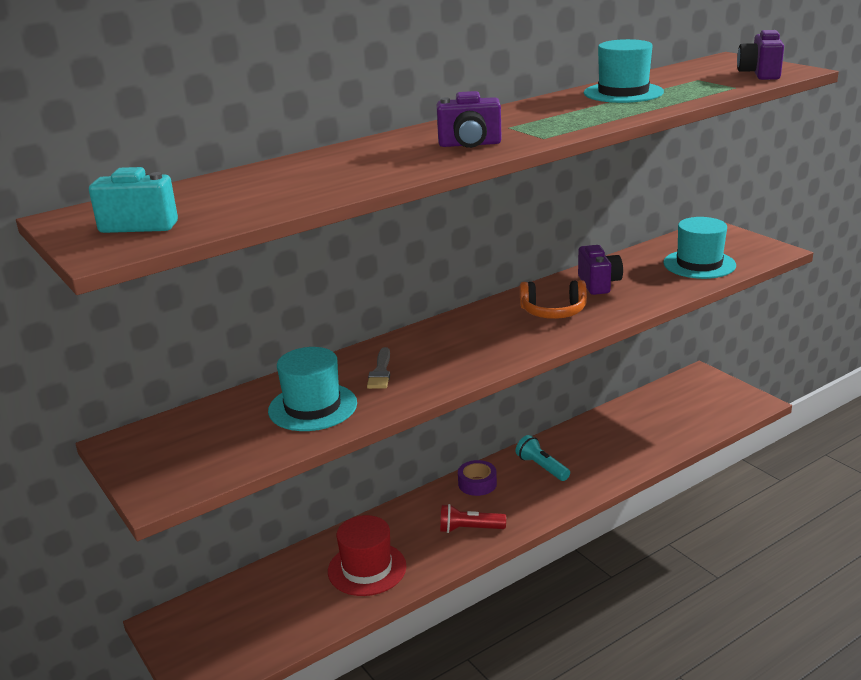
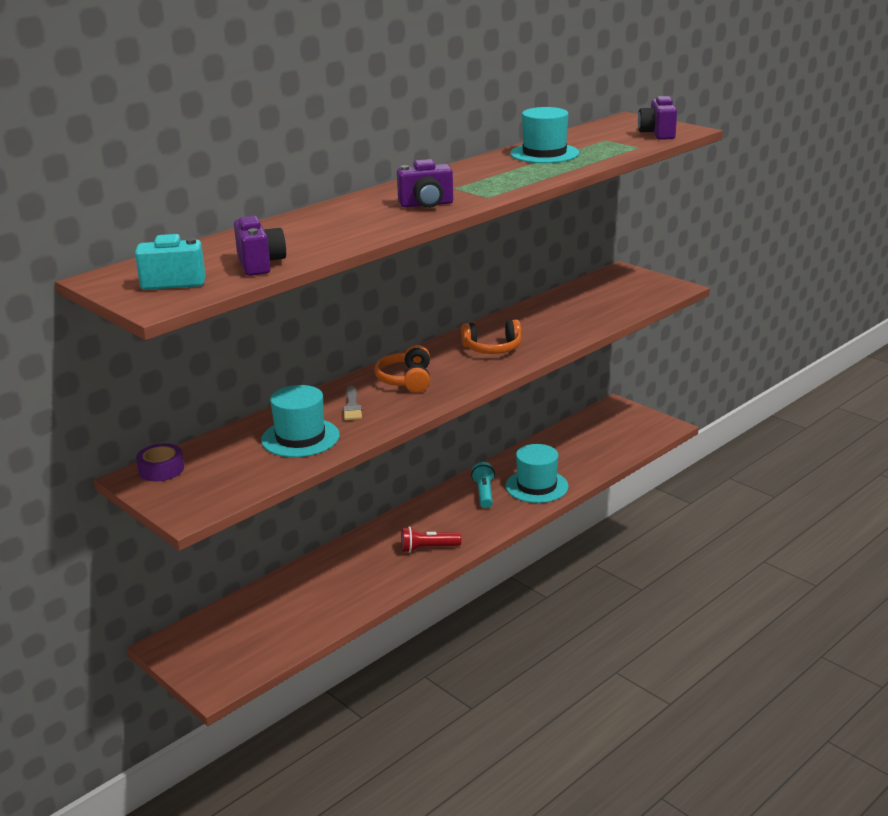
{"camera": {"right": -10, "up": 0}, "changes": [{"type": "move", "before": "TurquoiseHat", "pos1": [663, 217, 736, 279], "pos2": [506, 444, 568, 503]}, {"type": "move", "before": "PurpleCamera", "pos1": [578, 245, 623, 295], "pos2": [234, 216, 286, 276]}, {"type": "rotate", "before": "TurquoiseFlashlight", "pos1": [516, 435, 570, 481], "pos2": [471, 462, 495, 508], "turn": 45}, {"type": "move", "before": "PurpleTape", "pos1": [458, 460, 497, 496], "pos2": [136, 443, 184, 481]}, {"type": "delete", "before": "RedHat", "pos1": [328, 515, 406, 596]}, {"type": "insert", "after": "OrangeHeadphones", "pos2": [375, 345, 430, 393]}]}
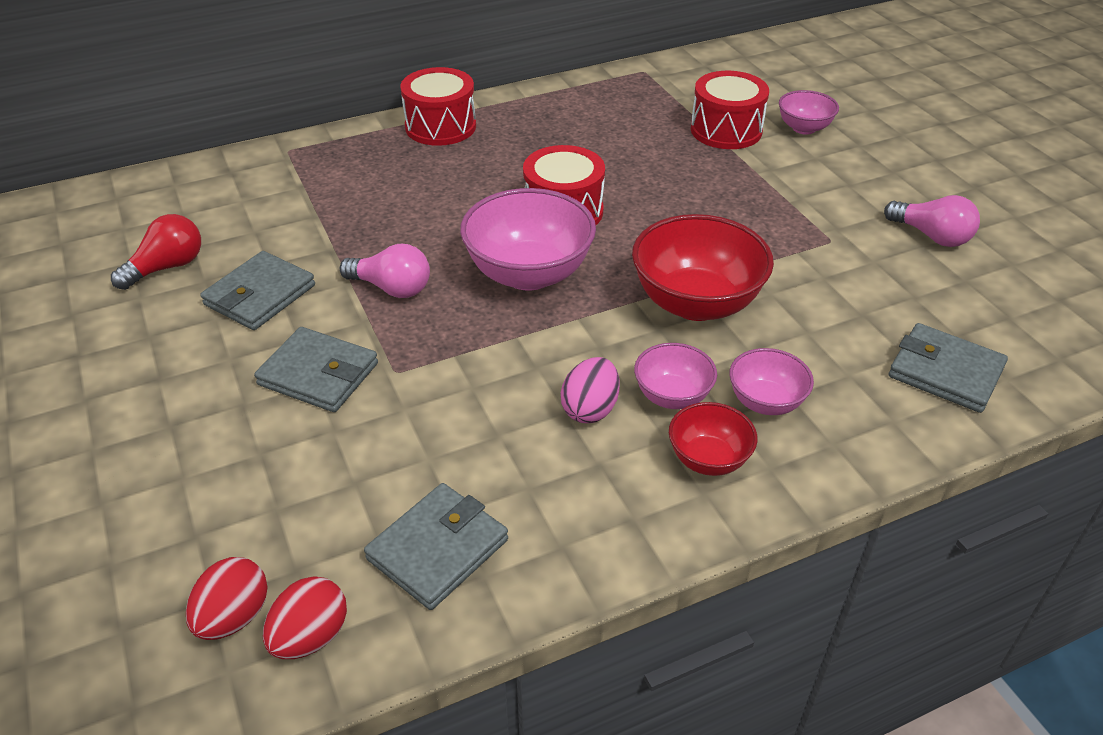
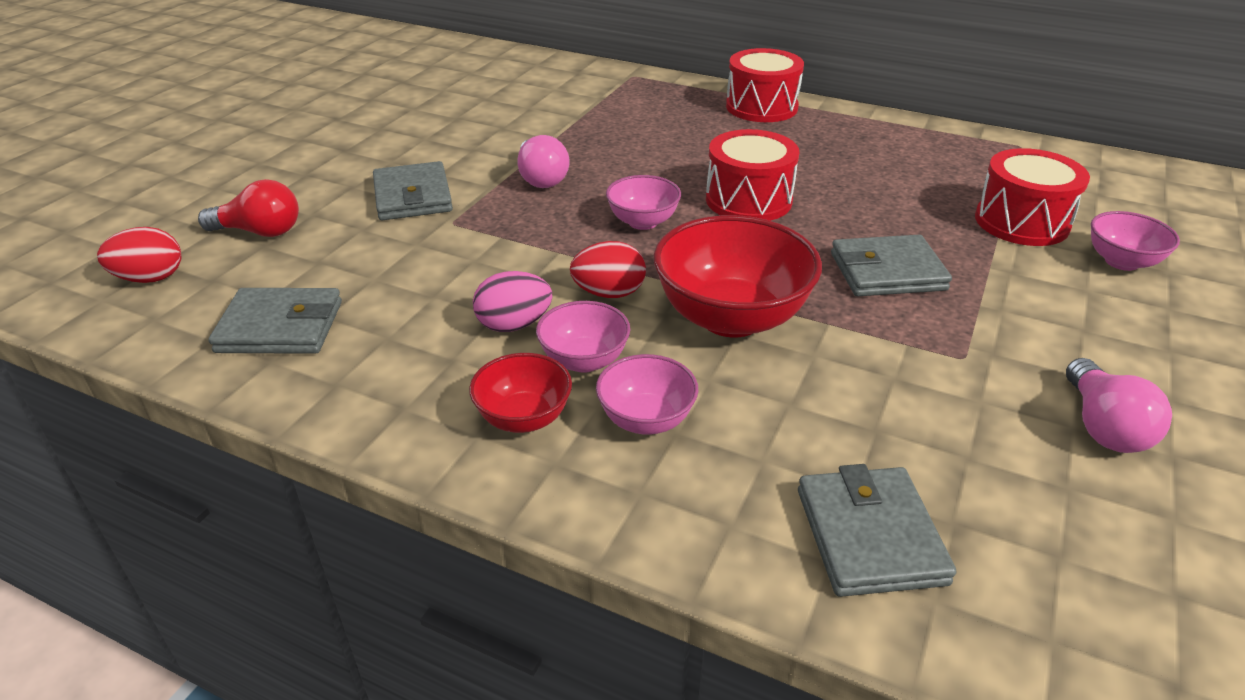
{"camera": {"right": 50, "up": -5}, "changes": [{"type": "resize", "before": "PinkBowl", "pos1": [460, 188, 596, 291], "pos2": [606, 175, 681, 230], "scale": 0.54}, {"type": "move", "before": "RedLightBulb", "pos1": [111, 214, 201, 290], "pos2": [198, 179, 299, 237]}, {"type": "move", "before": "GreyWallet", "pos1": [200, 251, 315, 330], "pos2": [831, 235, 952, 296]}, {"type": "move", "before": "RedEgg", "pos1": [263, 576, 347, 659], "pos2": [570, 241, 646, 298]}]}
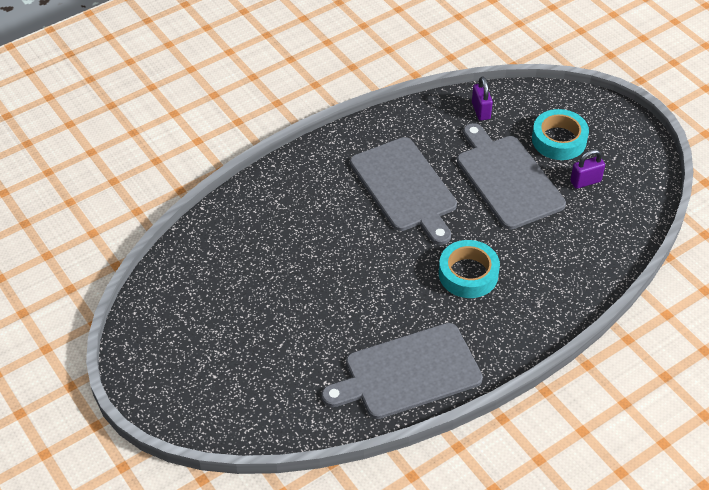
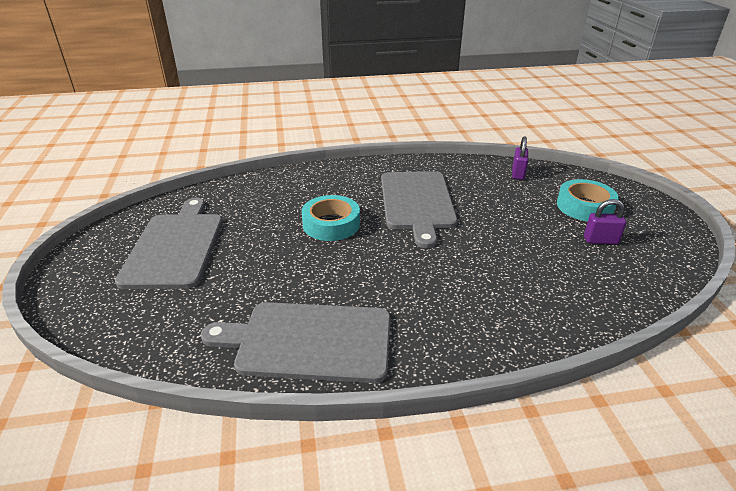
{"camera": {"right": 25, "up": -15}, "changes": [{"type": "move", "before": "GreyCuttingBoard", "pos1": [457, 123, 566, 230], "pos2": [115, 198, 223, 289]}, {"type": "move", "before": "TurquoiseTape", "pos1": [439, 240, 500, 298], "pos2": [302, 195, 360, 241]}]}
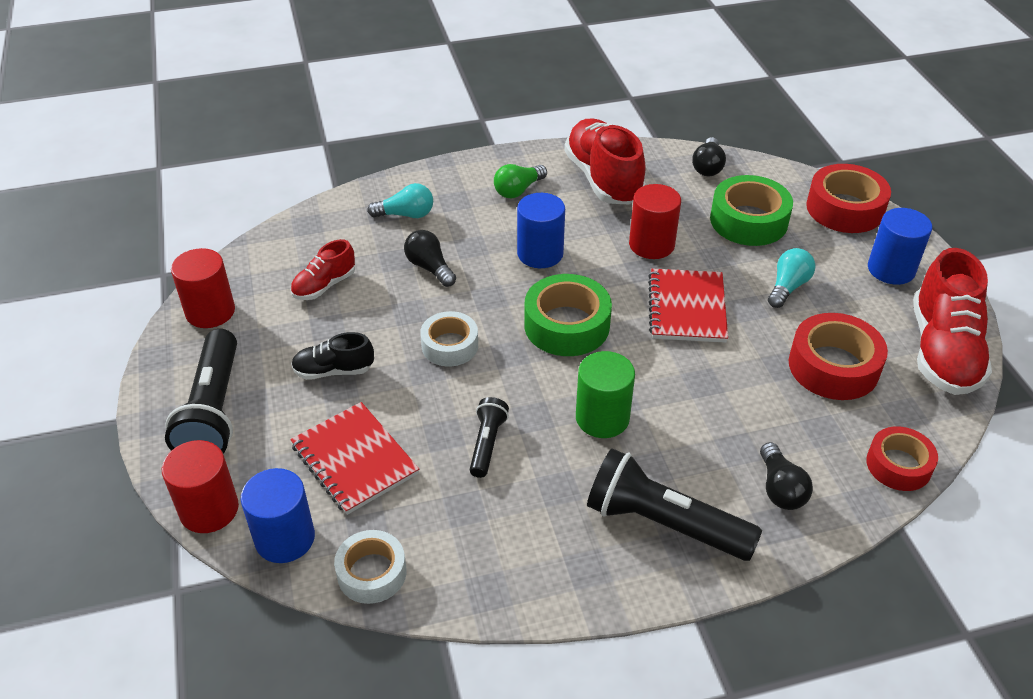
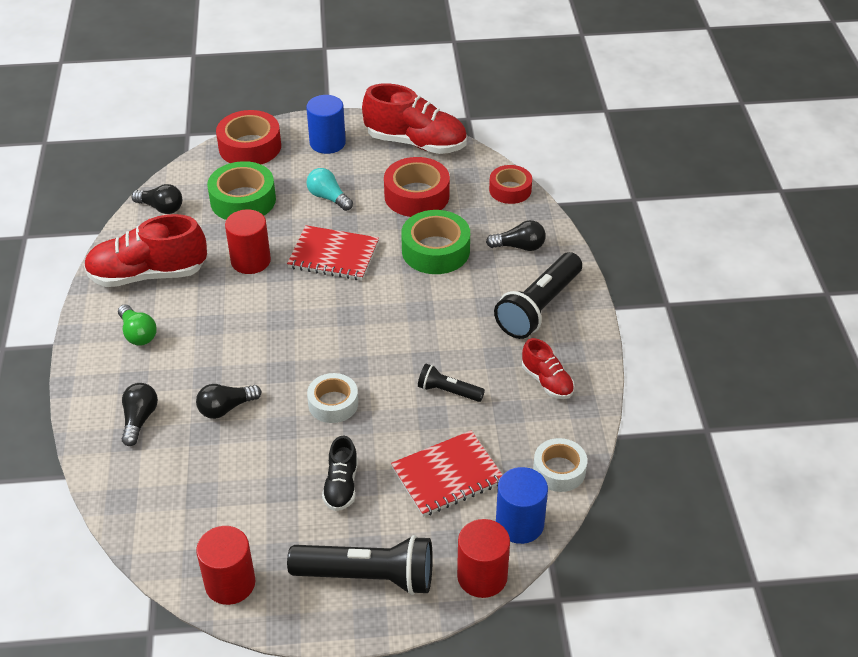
{"camera": {"right": -80, "up": 0}, "changes": [{"type": "recolor", "before": "TurquoiseLightBulb", "after": "BlackLightBulb", "pos1": [367, 183, 433, 218], "pos2": [121, 383, 158, 446]}, {"type": "delete", "before": "BlueCylinder", "pos1": [517, 193, 565, 268]}, {"type": "move", "before": "RedShoe", "pos1": [291, 239, 355, 300], "pos2": [522, 338, 574, 399]}, {"type": "move", "before": "GreenTape", "pos1": [524, 274, 612, 356], "pos2": [401, 210, 470, 274]}, {"type": "delete", "before": "GreenCylinder", "pos1": [576, 351, 635, 438]}]}
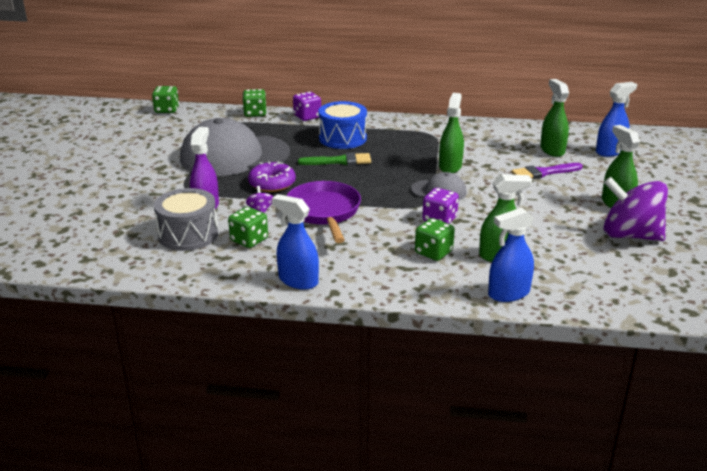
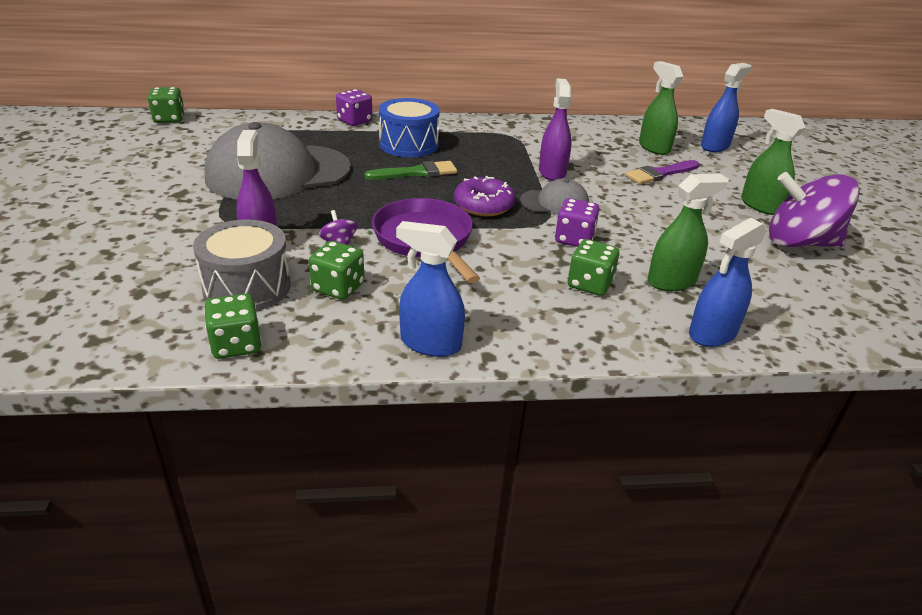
{"camera": {"right": -15, "up": 5}, "changes": [{"type": "move", "before": "GreenDice", "pos1": [243, 89, 267, 117], "pos2": [204, 293, 262, 359]}, {"type": "recolor", "before": "GreenSprayBottle", "after": "PurpleSprayBottle", "pos1": [439, 93, 464, 173], "pos2": [539, 78, 572, 181]}, {"type": "move", "before": "PurpleDonut", "pos1": [248, 161, 296, 192], "pos2": [454, 176, 515, 216]}]}
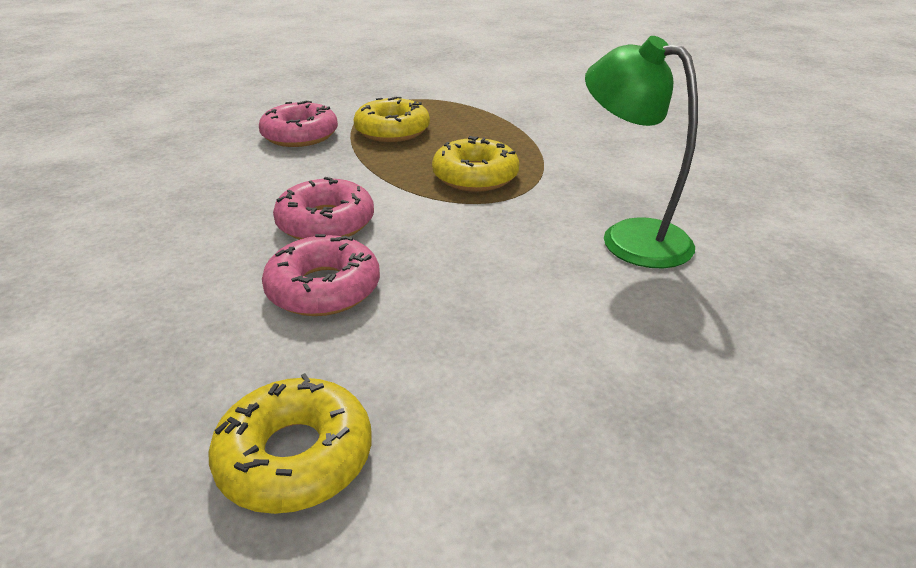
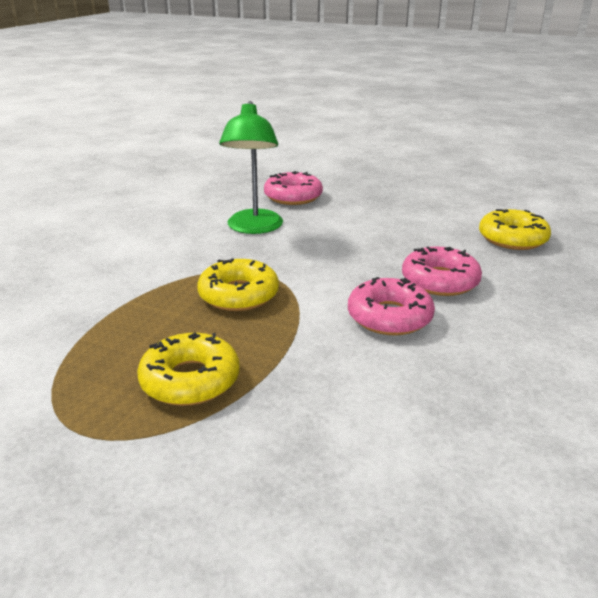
{"camera": {"right": -130, "up": -5}, "changes": [{"type": "move", "before": "PinkDonut", "pos1": [259, 101, 338, 147], "pos2": [264, 171, 323, 205]}]}
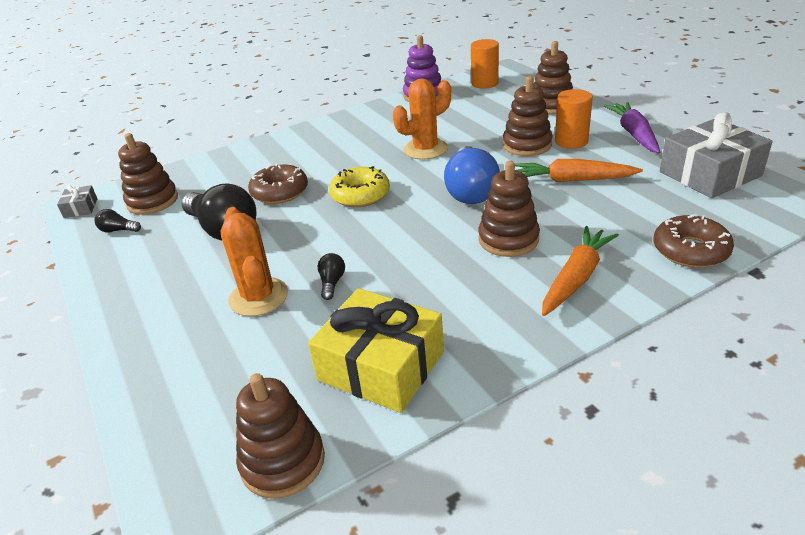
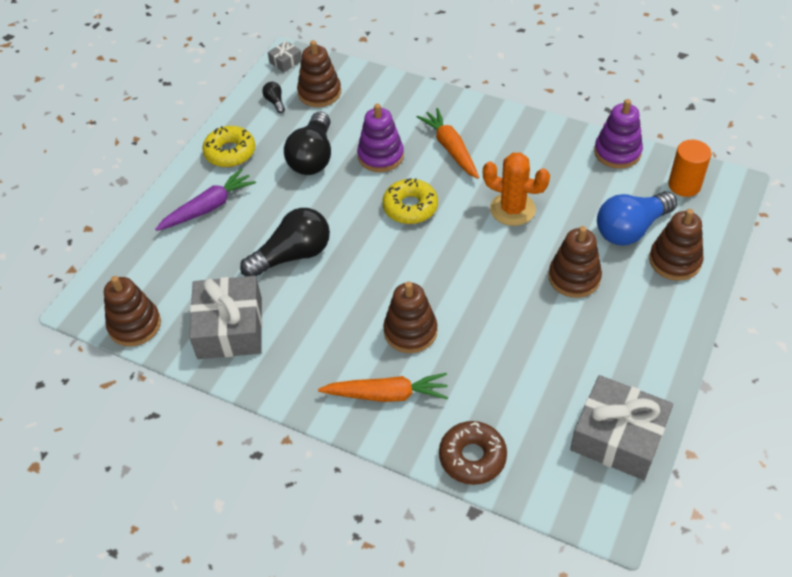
{"camera": {"right": 55, "up": 15}, "changes": [{"type": "delete", "before": "OrangeCylinder", "pos1": [555, 89, 593, 149]}, {"type": "move", "before": "PurpleCarrot", "pos1": [604, 102, 660, 153], "pos2": [155, 169, 256, 231]}, {"type": "move", "before": "BlueLightBulb", "pos1": [444, 146, 500, 204], "pos2": [597, 191, 677, 245]}, {"type": "move", "before": "OrangeCarrot", "pos1": [515, 159, 643, 182], "pos2": [417, 108, 479, 179]}, {"type": "replace", "before": "BrownDonut", "after": "PurpleStackingToy", "pos1": [248, 163, 308, 204], "pos2": [357, 104, 404, 172]}, {"type": "delete", "before": "OrangeCactus", "pos1": [221, 207, 288, 316]}, {"type": "resize", "before": "BlackLightBulb", "pos1": [317, 253, 345, 300], "pos2": [240, 208, 330, 276], "scale": 2.29}, {"type": "recolor", "before": "YellowGift", "after": "GreyGift", "pos1": [308, 288, 444, 413], "pos2": [189, 276, 262, 359]}, {"type": "insert", "after": "YellowDonut", "pos2": [202, 126, 255, 167]}]}
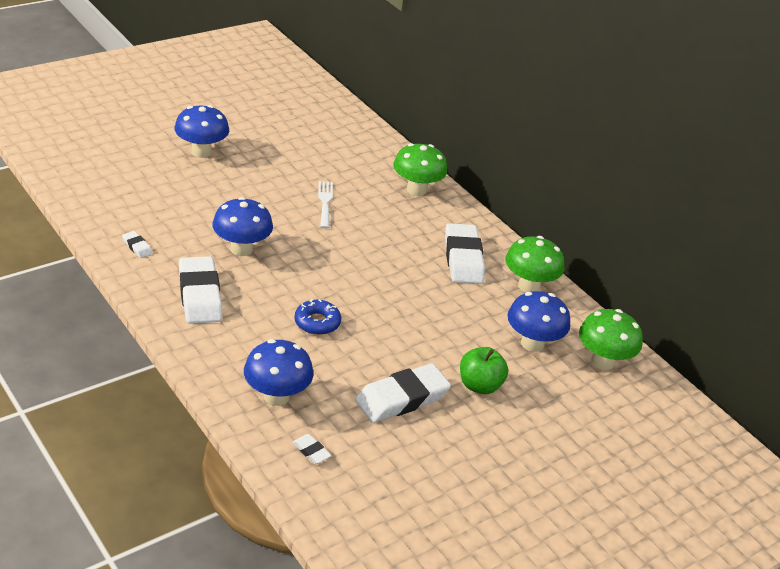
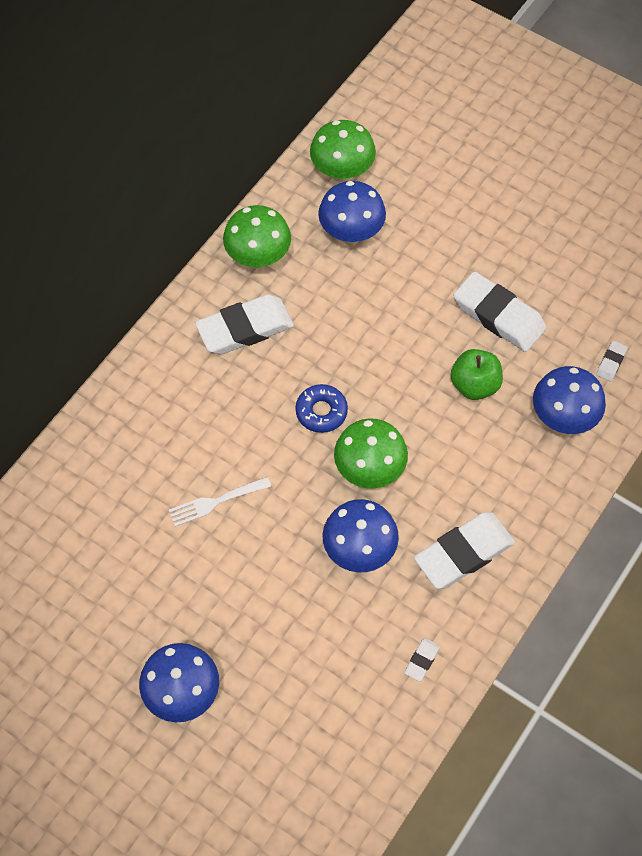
{"camera": {"right": -105, "up": 25}, "changes": [{"type": "move", "before": "GreenMushroom", "pos1": [393, 143, 447, 196], "pos2": [334, 418, 408, 489]}, {"type": "move", "before": "BlueDonut", "pos1": [295, 299, 341, 335], "pos2": [295, 384, 348, 433]}, {"type": "move", "before": "GreenApple", "pos1": [460, 347, 508, 394], "pos2": [450, 349, 503, 400]}]}
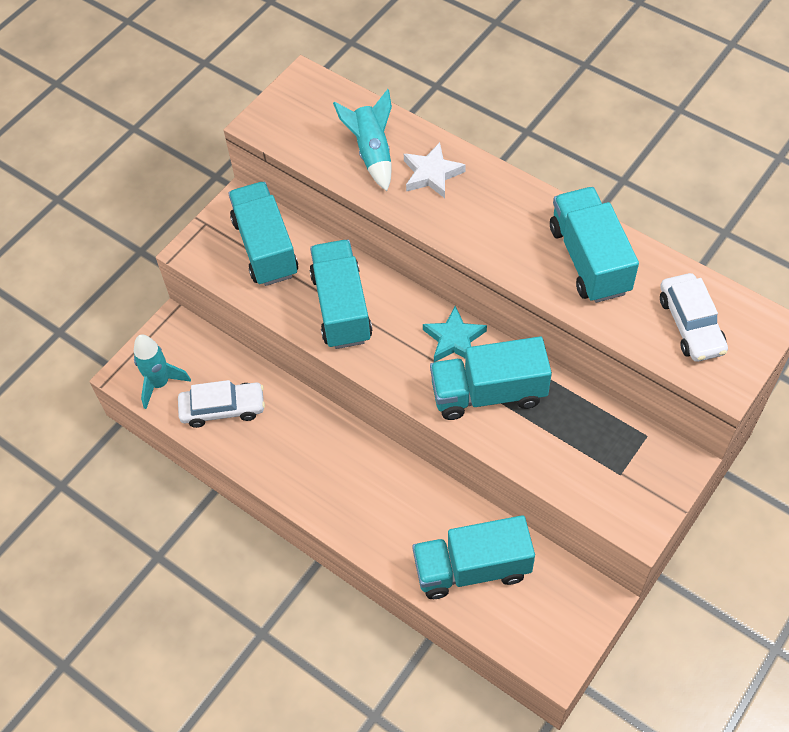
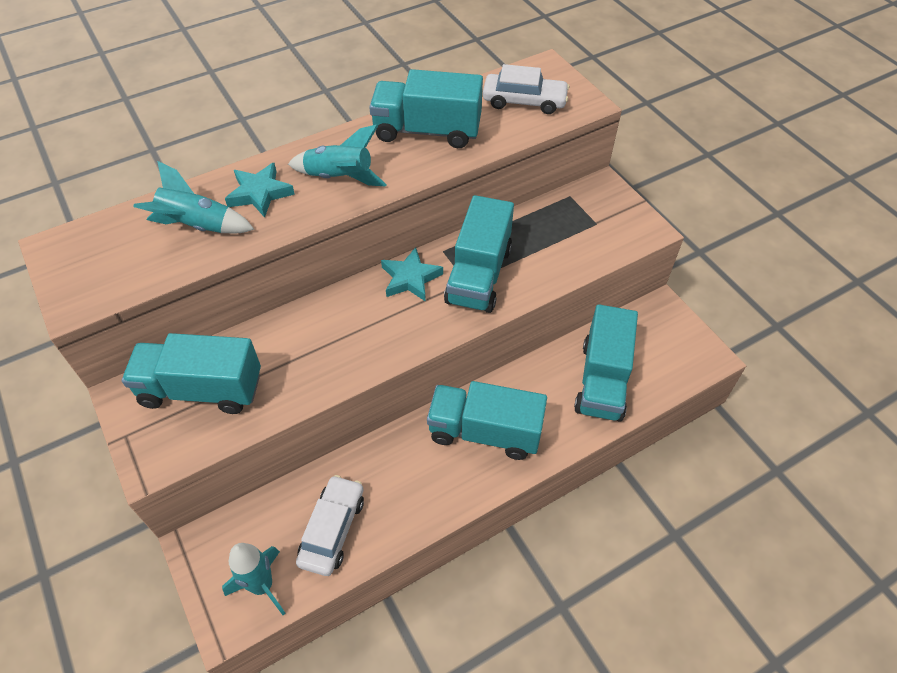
{"camera": {"right": -70, "up": -5}, "changes": [{"type": "recolor", "before": "WhiteStar", "after": "TurquoiseStar", "pos1": [404, 142, 466, 198], "pos2": [225, 163, 295, 218]}, {"type": "move", "before": "TurquoiseTruck", "pos1": [309, 240, 372, 349], "pos2": [427, 381, 547, 460]}, {"type": "insert", "after": "TurquoiseRocket", "pos2": [288, 125, 387, 187]}]}
